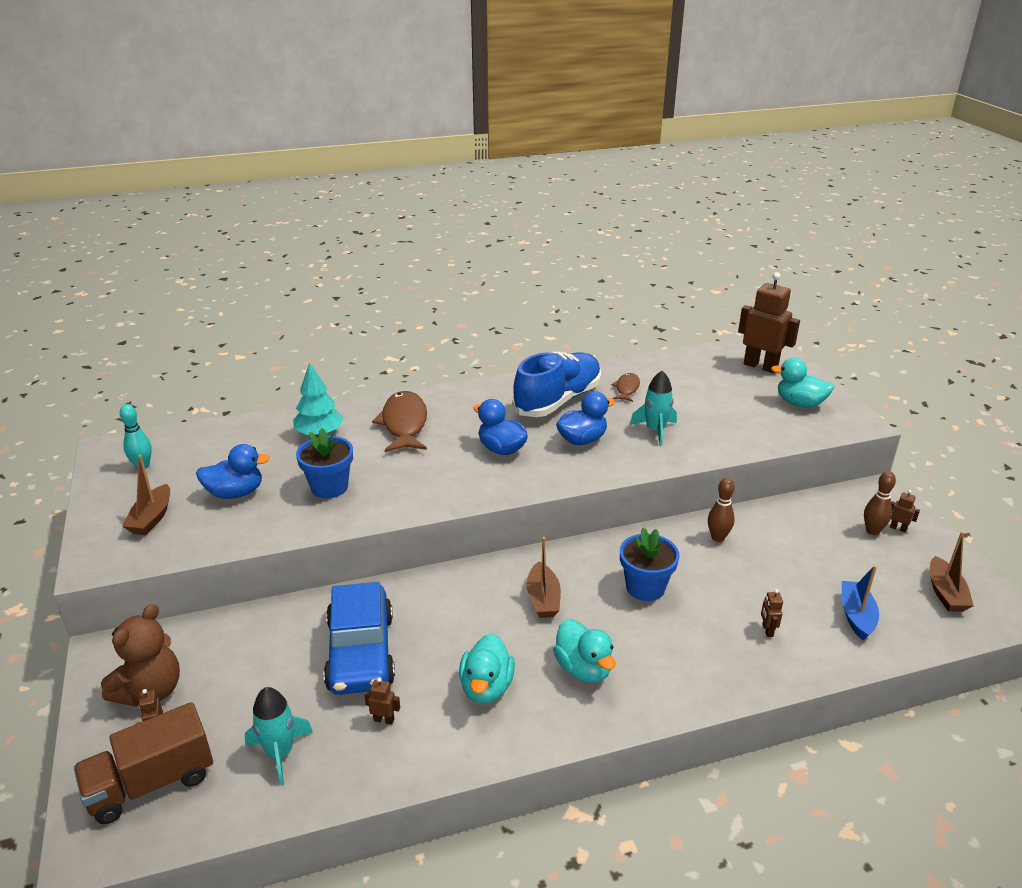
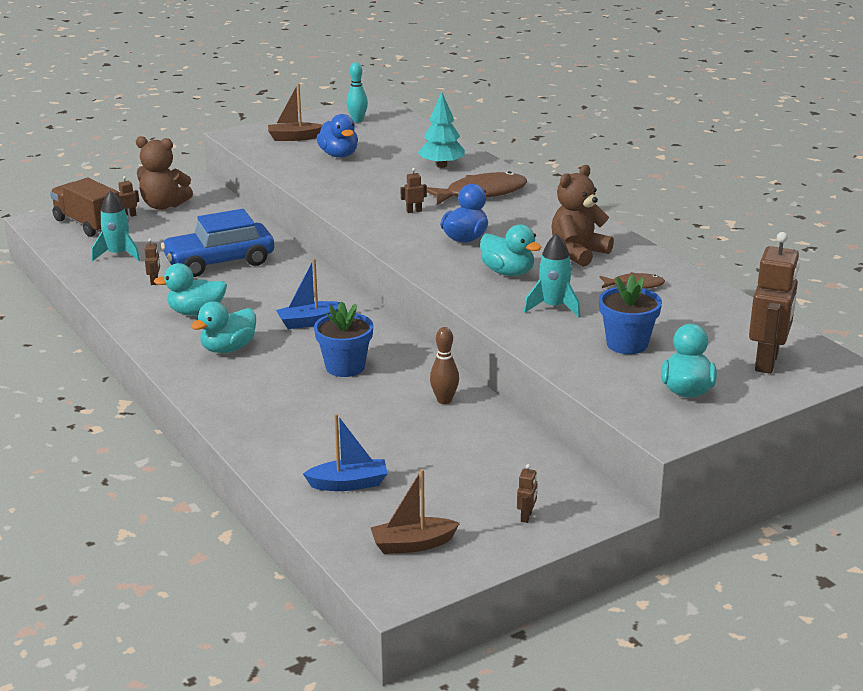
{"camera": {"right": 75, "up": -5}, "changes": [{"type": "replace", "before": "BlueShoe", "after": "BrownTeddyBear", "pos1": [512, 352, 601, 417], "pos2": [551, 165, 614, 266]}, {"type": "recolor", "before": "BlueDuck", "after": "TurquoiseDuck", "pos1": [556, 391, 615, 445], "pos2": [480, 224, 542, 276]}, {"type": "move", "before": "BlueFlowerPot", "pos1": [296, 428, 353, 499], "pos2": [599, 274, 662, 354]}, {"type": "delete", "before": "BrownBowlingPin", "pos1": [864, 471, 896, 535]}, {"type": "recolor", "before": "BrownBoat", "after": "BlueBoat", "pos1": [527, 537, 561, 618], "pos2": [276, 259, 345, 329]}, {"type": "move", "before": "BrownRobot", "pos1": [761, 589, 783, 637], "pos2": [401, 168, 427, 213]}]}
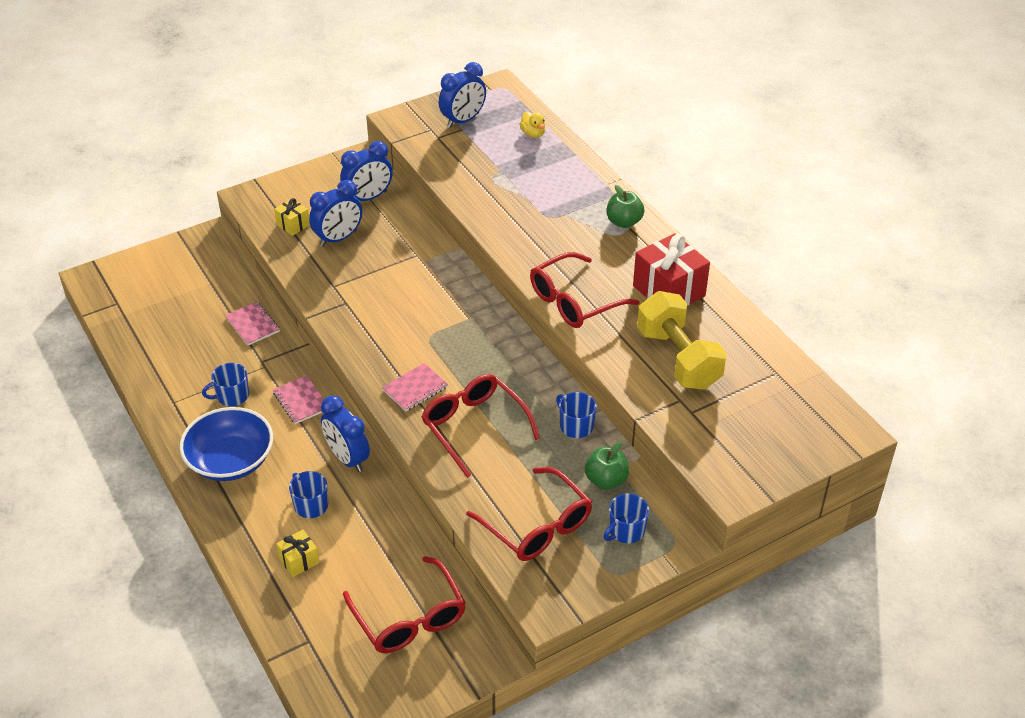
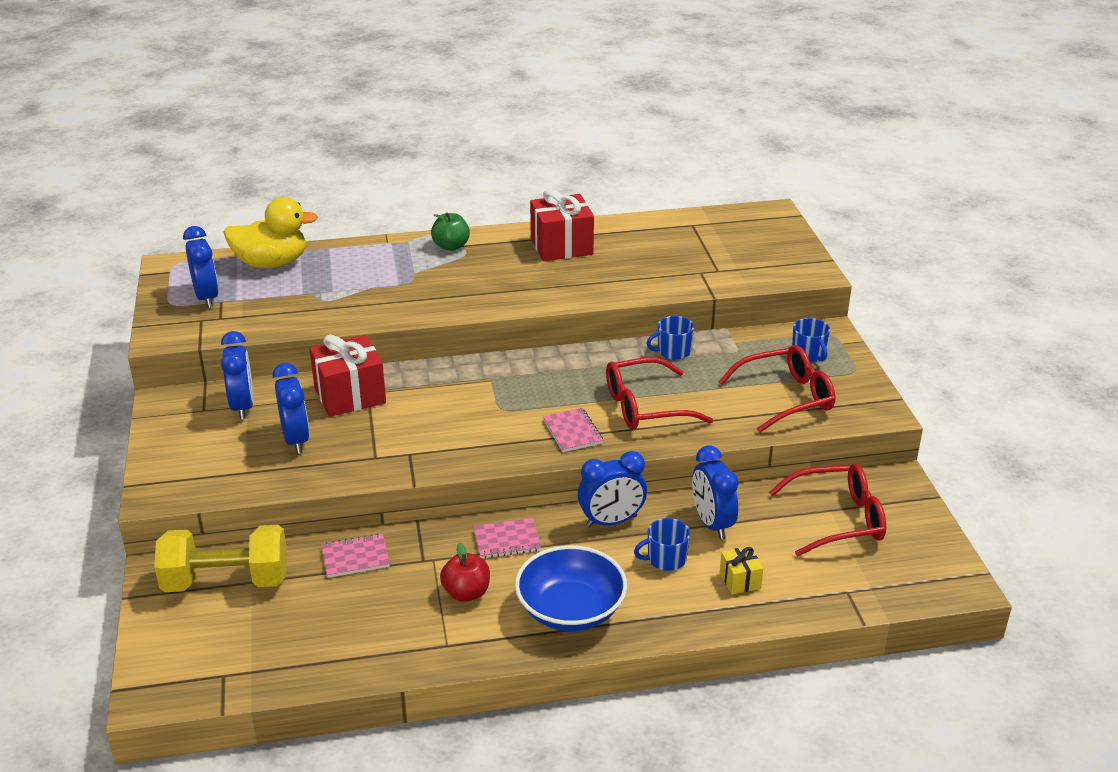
{"camera": {"right": -70, "up": -10}, "changes": [{"type": "resize", "before": "YellowDuck", "pos1": [520, 111, 545, 138], "pos2": [223, 197, 318, 268], "scale": 2.2}, {"type": "delete", "before": "YellowGift", "pos1": [274, 198, 310, 236]}, {"type": "delete", "before": "RedGlasses", "pos1": [530, 252, 639, 328]}, {"type": "move", "before": "YellowDumbbell", "pos1": [637, 291, 727, 390], "pos2": [154, 525, 287, 592]}, {"type": "replace", "before": "BlueMug", "after": "RedApple", "pos1": [202, 363, 249, 406], "pos2": [440, 542, 490, 602]}, {"type": "delete", "before": "GreenApple", "pos1": [585, 442, 629, 490]}, {"type": "insert", "after": "RedGift", "pos2": [309, 334, 386, 417]}, {"type": "insert", "after": "BlueClock", "pos2": [692, 446, 739, 539]}]}
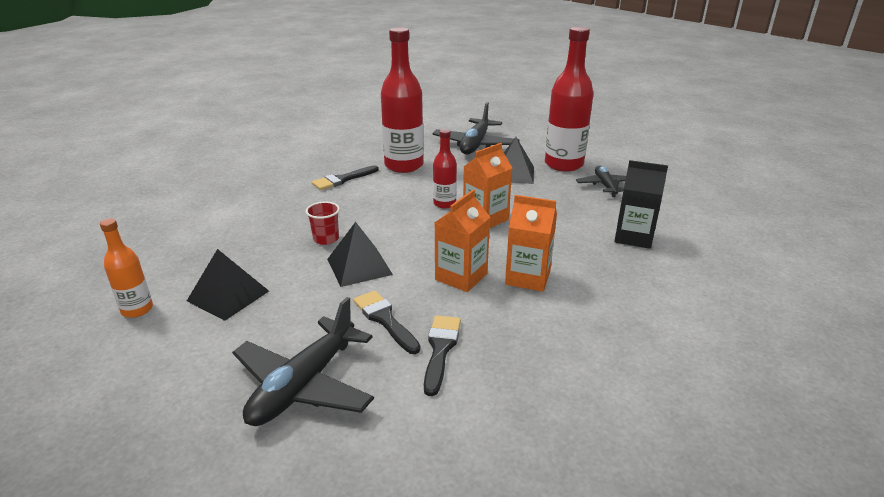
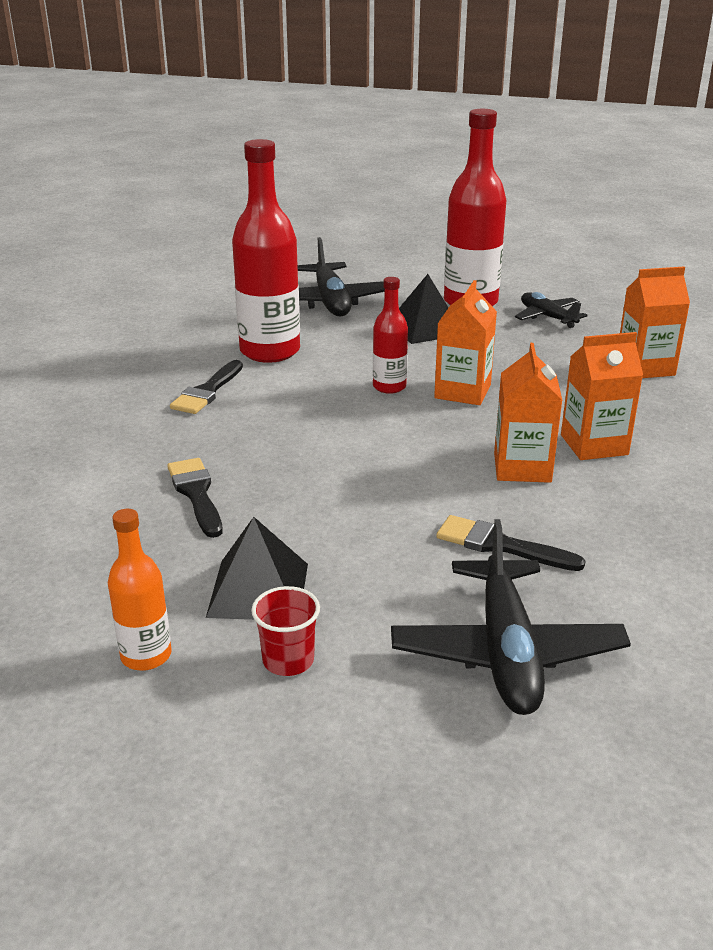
{"camera": {"right": -30, "up": 0}, "changes": [{"type": "recolor", "before": "BlackCarton", "after": "OrangeCarton", "pos1": [614, 160, 668, 249], "pos2": [620, 266, 690, 378]}, {"type": "move", "before": "RedCup", "pos1": [306, 202, 340, 245], "pos2": [251, 586, 320, 676]}, {"type": "delete", "before": "BlackPyramid", "pos1": [327, 222, 393, 287]}, {"type": "move", "before": "BlackBrush", "pos1": [424, 315, 461, 396], "pos2": [167, 458, 222, 538]}]}
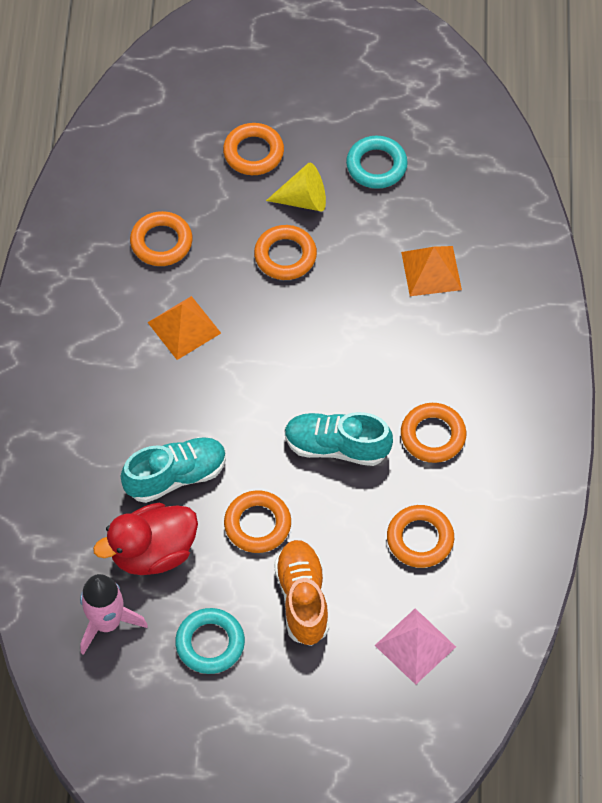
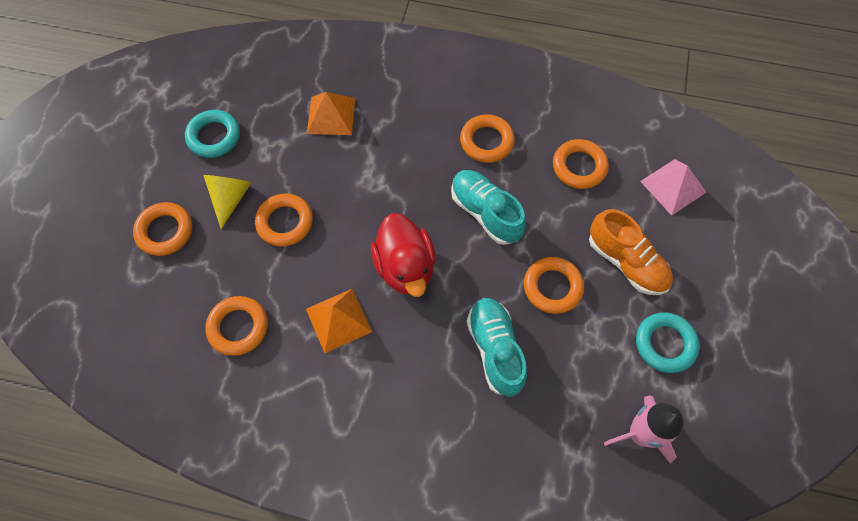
{"camera": {"right": -80, "up": 5}, "changes": [{"type": "rotate", "before": "TurquoiseShoe", "pos1": [284, 412, 393, 466], "pos2": [451, 170, 526, 245], "turn": 120}, {"type": "move", "before": "RedDuck", "pos1": [93, 503, 198, 575], "pos2": [371, 213, 436, 297]}, {"type": "rotate", "before": "OrangeShoe", "pos1": [274, 540, 329, 646], "pos2": [589, 209, 673, 295], "turn": -135}]}
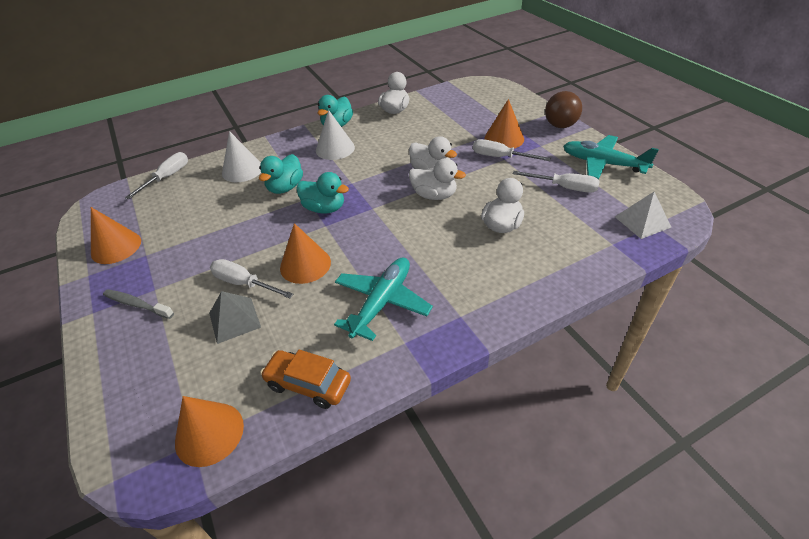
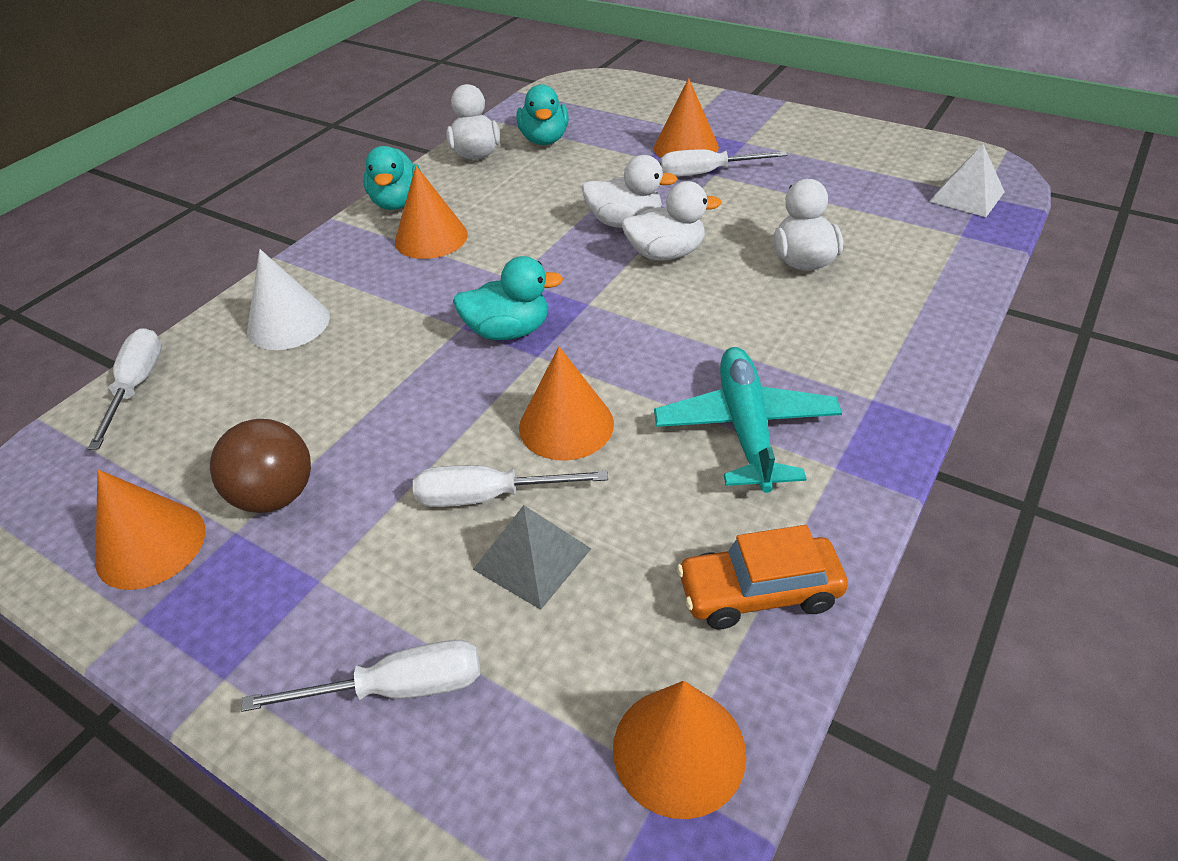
{"camera": {"right": -30, "up": 0}, "changes": [{"type": "move", "before": "BrownBall", "pos1": [545, 91, 582, 128], "pos2": [210, 419, 311, 513]}, {"type": "recolor", "before": "WhiteCone", "after": "OrangeCone", "pos1": [316, 110, 355, 160], "pos2": [395, 166, 468, 259]}, {"type": "delete", "before": "TurquoisePlane", "pos1": [563, 135, 659, 180]}, {"type": "move", "before": "TurquoiseDuck", "pos1": [259, 154, 303, 194], "pos2": [517, 84, 568, 145]}, {"type": "move", "before": "WhiteScrewdriver", "pos1": [513, 171, 600, 193], "pos2": [241, 640, 480, 712]}, {"type": "delete", "before": "GreyToothbrush", "pos1": [103, 289, 174, 319]}]}
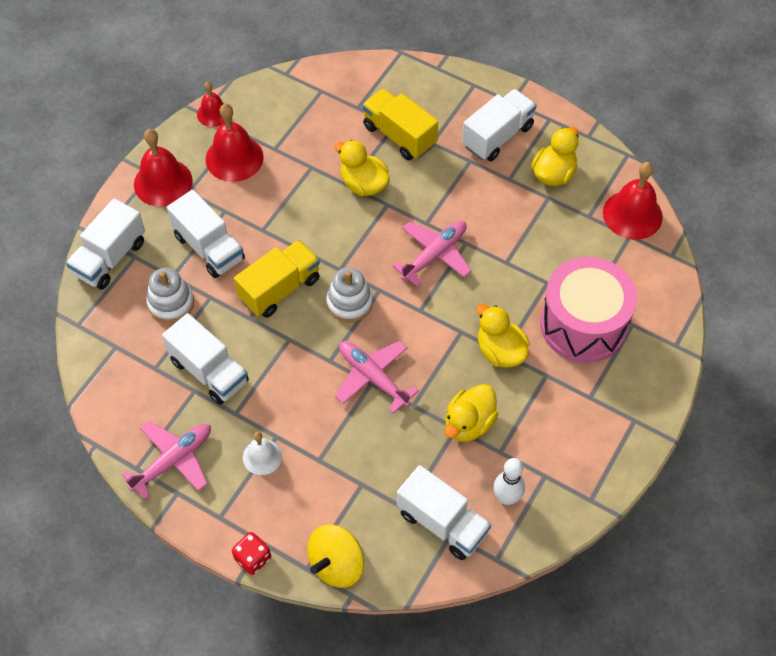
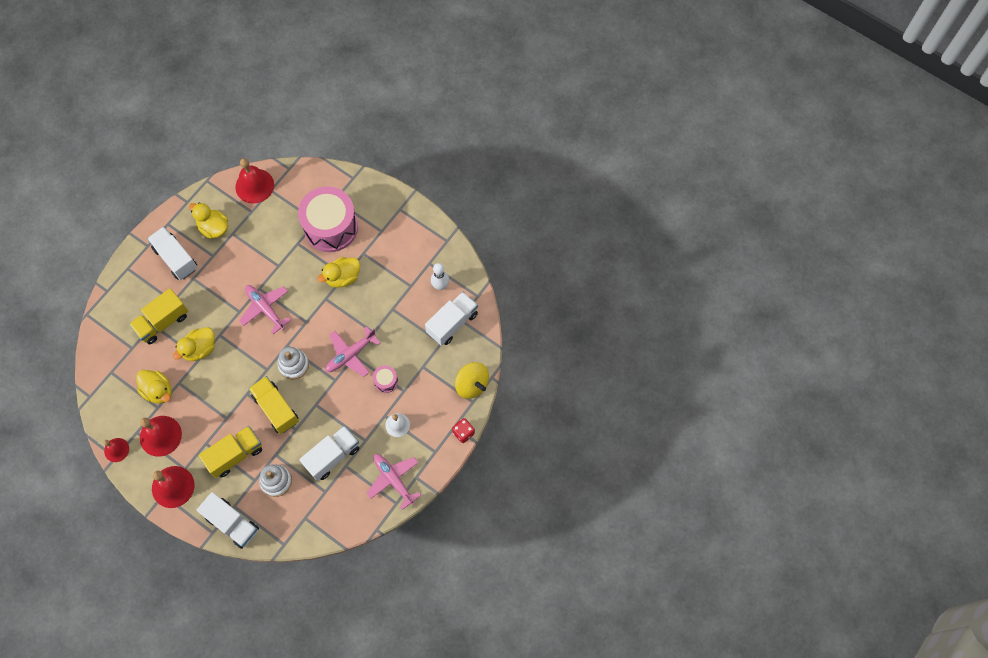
{"camera": {"right": -85, "up": 10}, "changes": [{"type": "recolor", "before": "WhiteTruck", "after": "YellowTruck", "pos1": [167, 190, 245, 278], "pos2": [199, 426, 262, 478]}, {"type": "move", "before": "YellowDuck", "pos1": [445, 384, 498, 442], "pos2": [136, 370, 172, 404]}, {"type": "insert", "after": "PinkDrum", "pos2": [373, 365, 398, 393]}]}
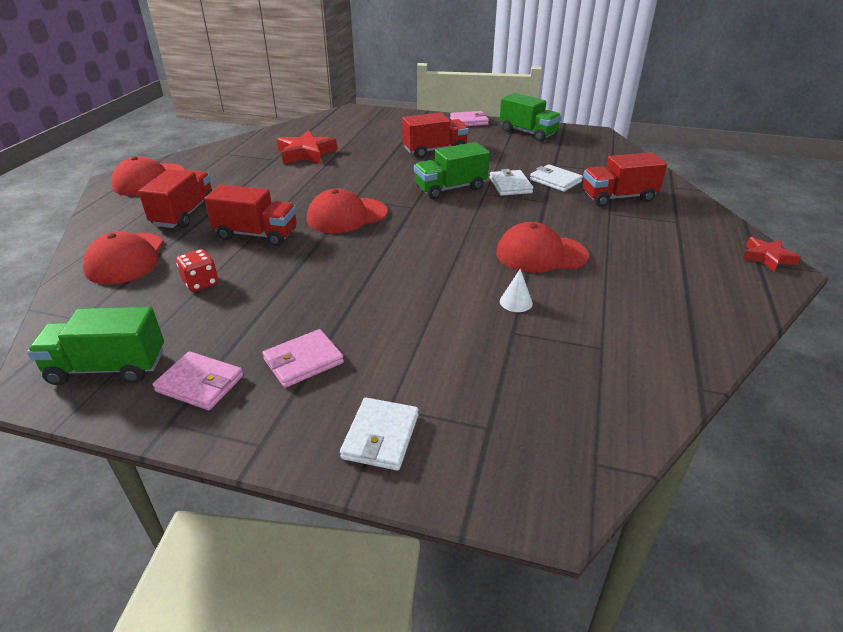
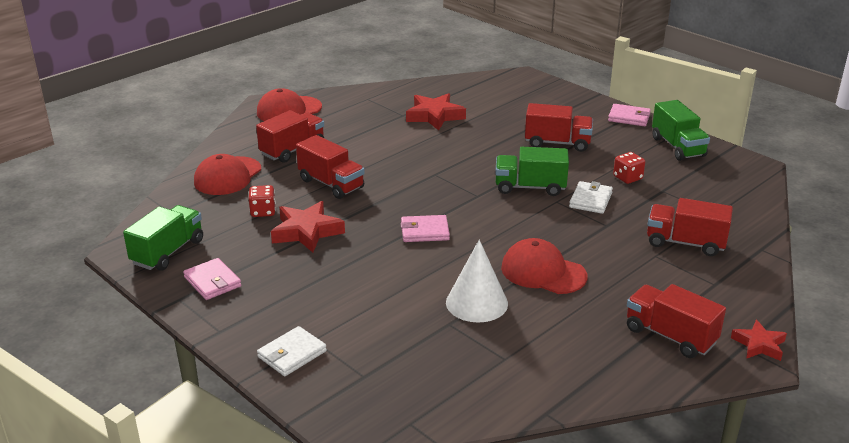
{"camera": {"right": 30, "up": -5}, "changes": [{"type": "delete", "before": "WhiteWallet", "pos1": [530, 164, 583, 192]}, {"type": "delete", "before": "RedCap", "pos1": [307, 189, 387, 233]}, {"type": "resize", "before": "WhiteCone", "pos1": [500, 269, 533, 312], "pos2": [446, 240, 508, 323], "scale": 2.11}, {"type": "rotate", "before": "GreenTruck", "pos1": [27, 307, 164, 385], "pos2": [123, 205, 203, 271], "turn": 90}, {"type": "move", "before": "PinkWallet", "pos1": [262, 329, 344, 388], "pos2": [400, 215, 450, 242]}, {"type": "insert", "after": "RedDice", "pos2": [613, 152, 645, 184]}, {"type": "insert", "after": "RedStar", "pos2": [271, 201, 345, 252]}, {"type": "insert", "after": "RedTruck", "pos2": [627, 284, 726, 358]}]}
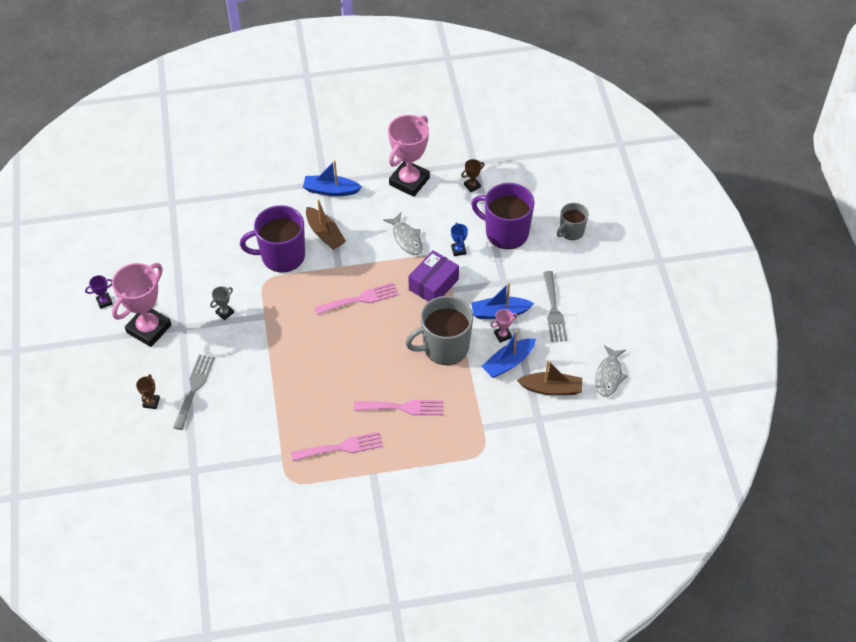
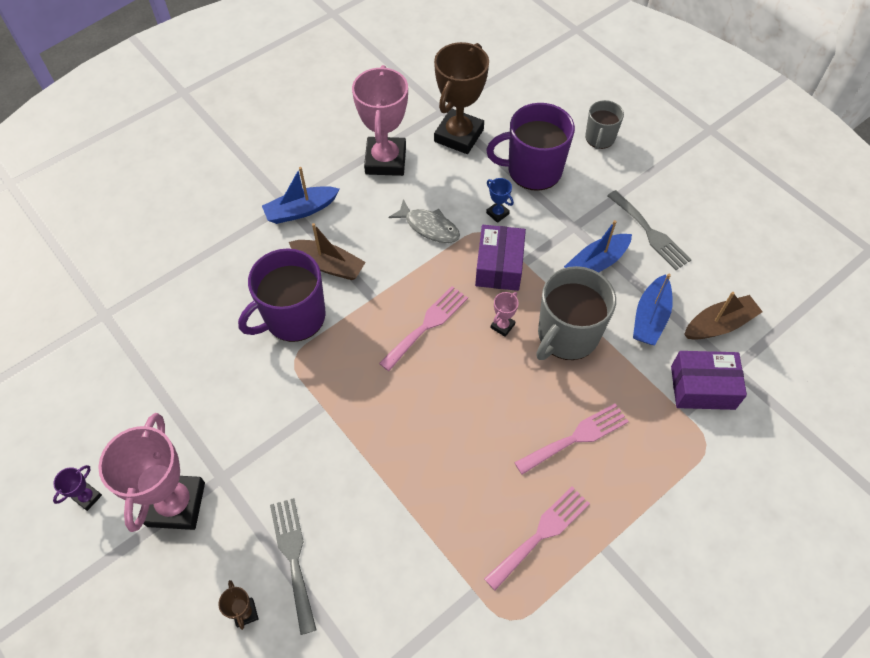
{"camera": {"right": -30, "up": 5}, "changes": [{"type": "resize", "before": "BrownTrophy", "pos1": [461, 159, 485, 192], "pos2": [434, 42, 489, 154], "scale": 2.43}, {"type": "delete", "before": "GreyTrophy", "pos1": [210, 286, 234, 320]}, {"type": "move", "before": "PinkTrophy", "pos1": [490, 309, 518, 343], "pos2": [491, 292, 519, 337]}, {"type": "delete", "before": "GreyFish", "pos1": [595, 345, 627, 397]}, {"type": "insert", "after": "PurpleBox", "pos2": [671, 351, 747, 410]}]}
